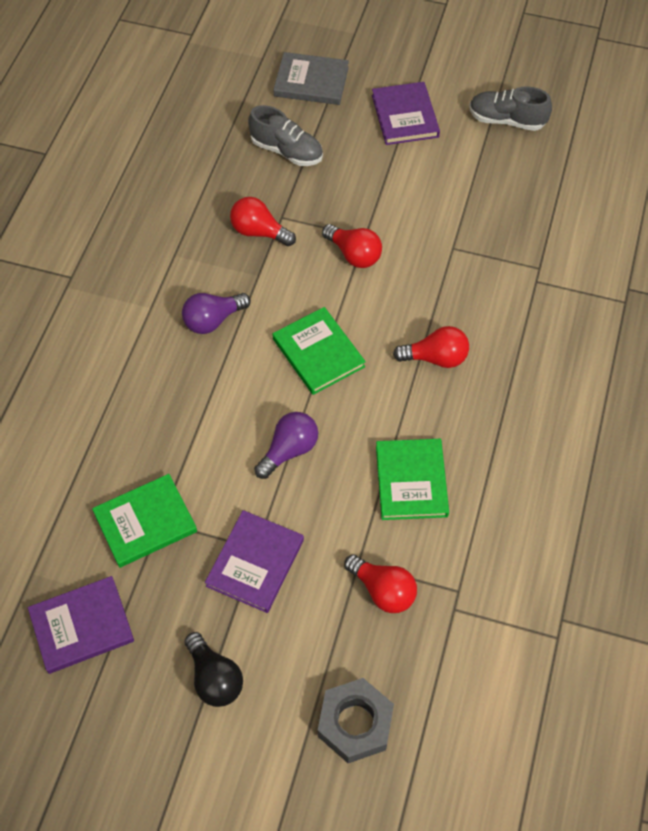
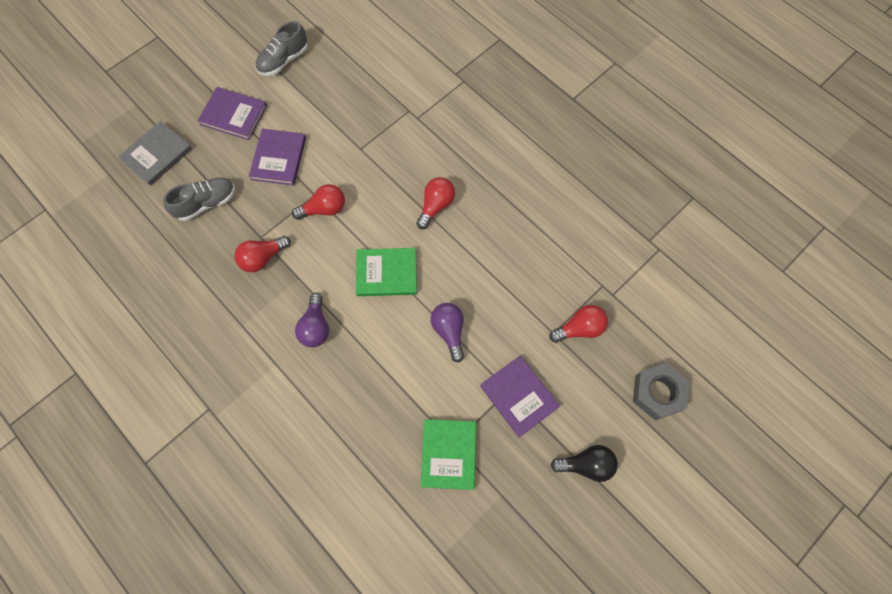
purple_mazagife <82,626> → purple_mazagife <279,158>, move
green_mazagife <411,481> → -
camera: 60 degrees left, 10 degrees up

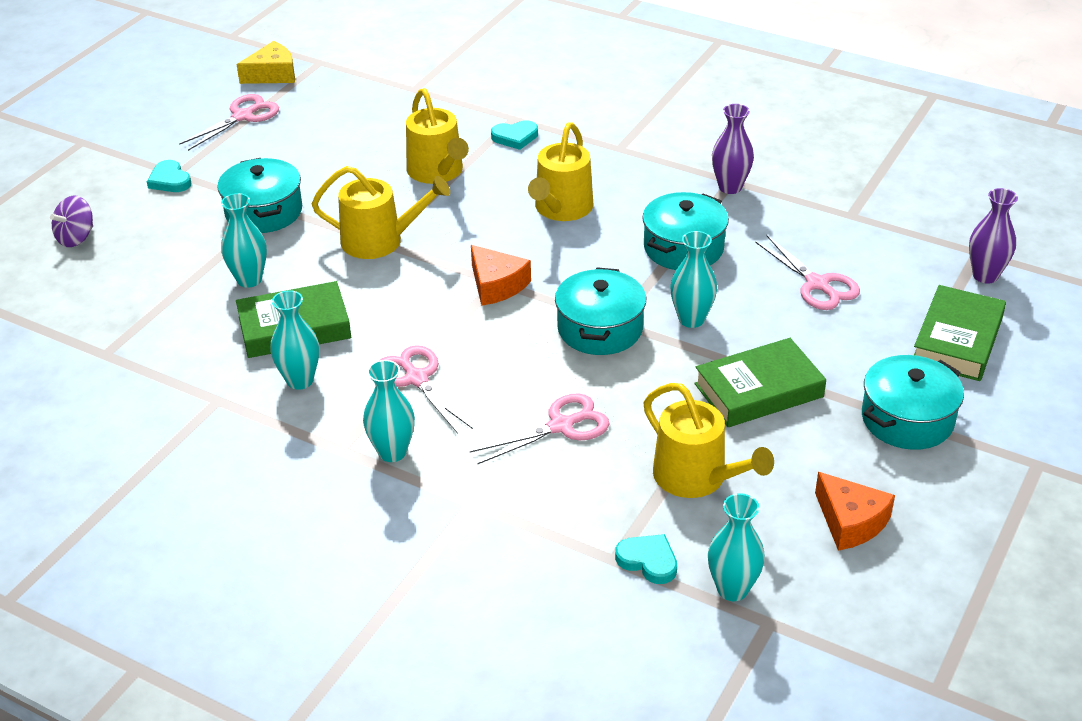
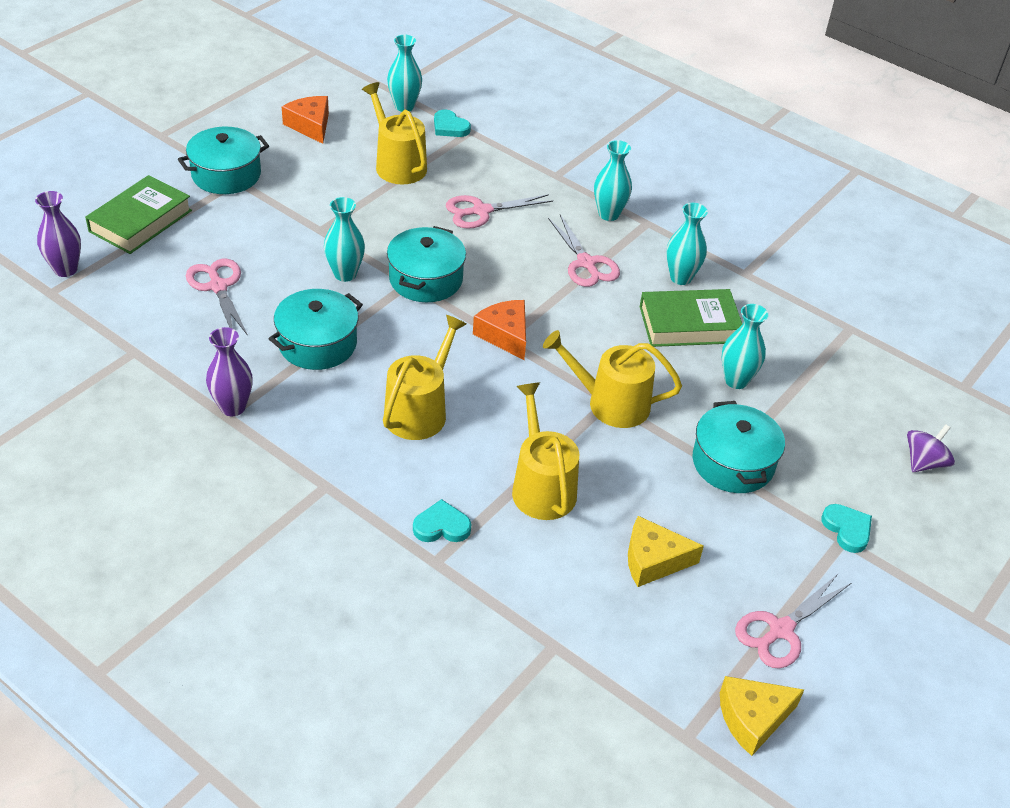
green_mazagife <759,390> → -
- → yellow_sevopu <653,560>
camera: 175 degrees left, 5 degrees up

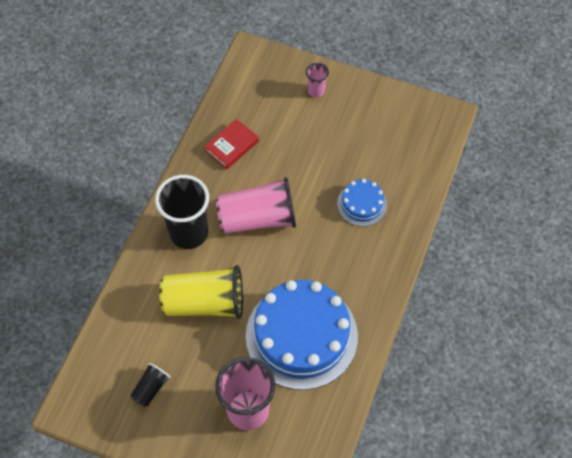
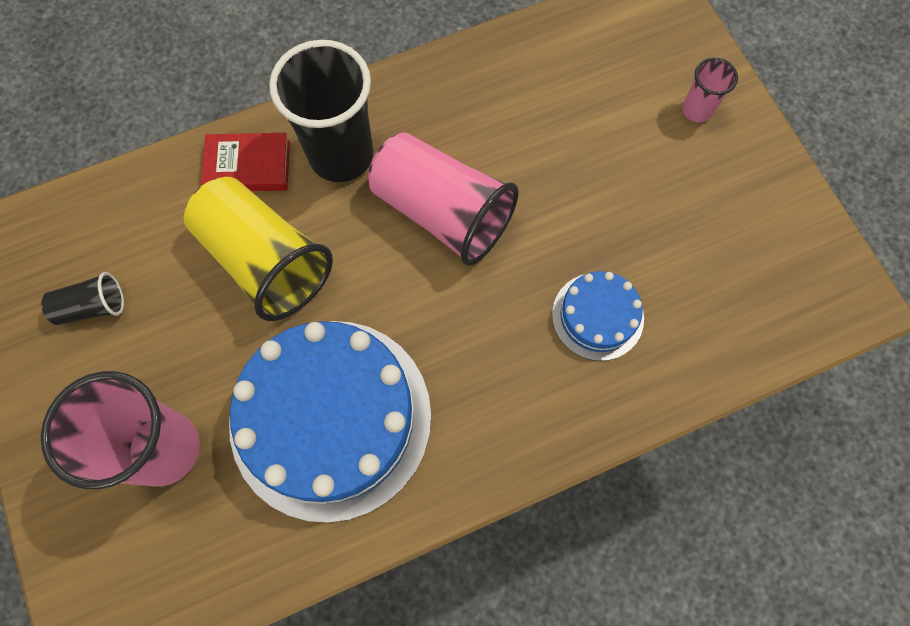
red_mazagife <232,146> → red_mazagife <248,166>, move
camera: 45 degrees right, 10 degrees up

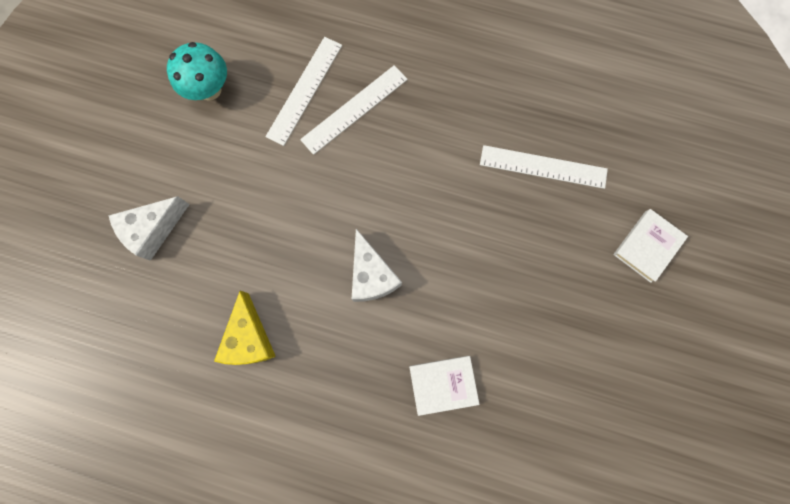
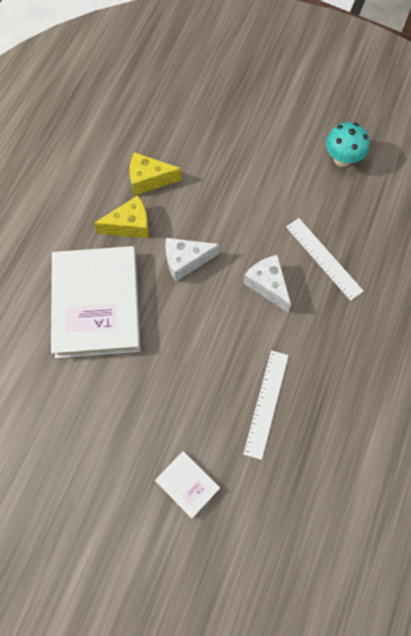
white_sevopu <153,230> → white_sevopu <267,285>, move
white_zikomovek <304,90> → -
white_mazagife <443,384> → white_mazagife <97,304>, x2.29
- → yellow_sevopu <130,225>
camera: 95 degrees right, 10 degrees down

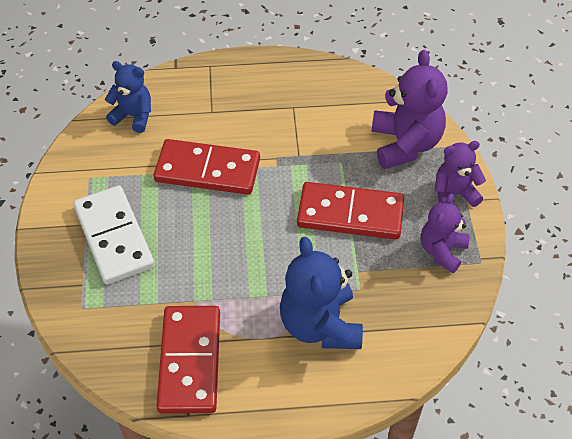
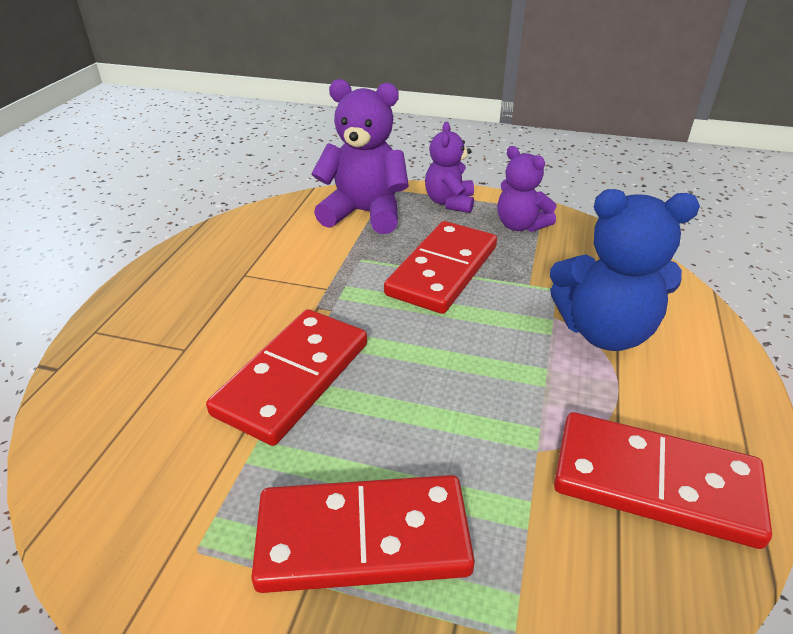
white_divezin <114,237> → red_divezin <363,537>
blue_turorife <133,116> → -
camera: 70 degrees left, 15 degrees down

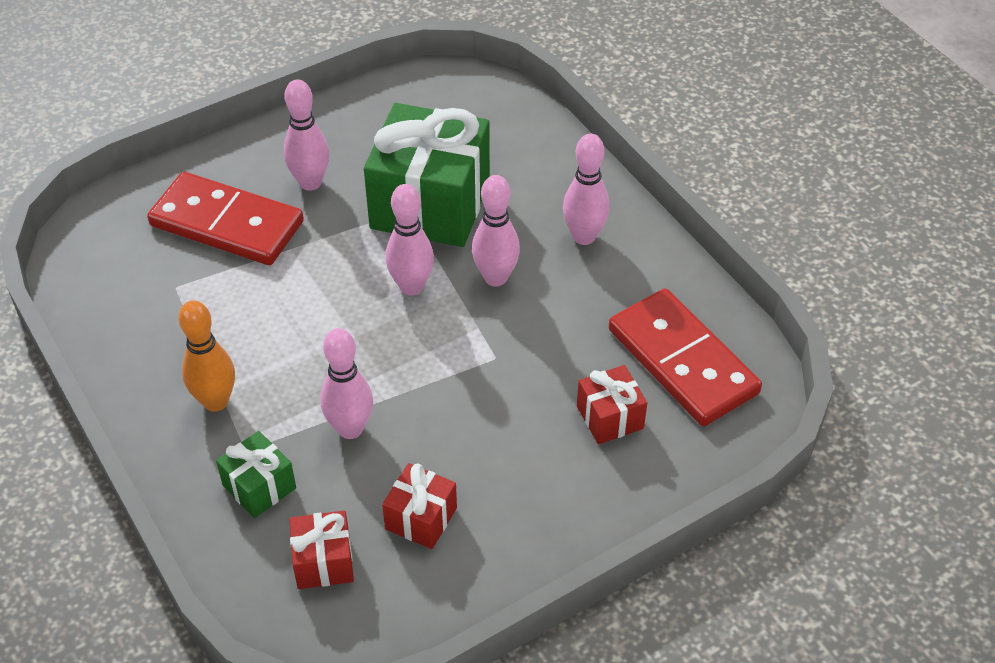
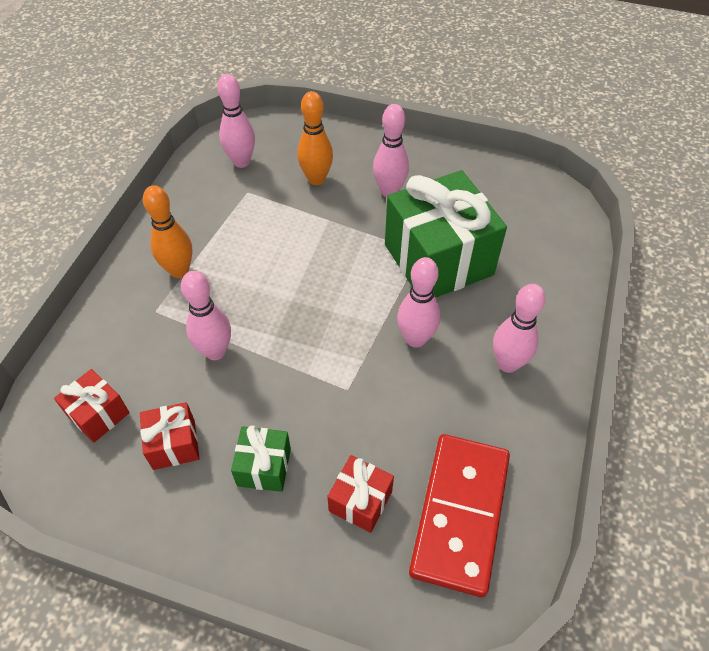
red_divezin <226,224> → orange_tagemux <316,179>
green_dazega <259,487> → green_dazega <264,467>, move
pink_tagemux <411,286> → pink_tagemux <241,162>, move
camera: 50 degrees right, 5 degrees up

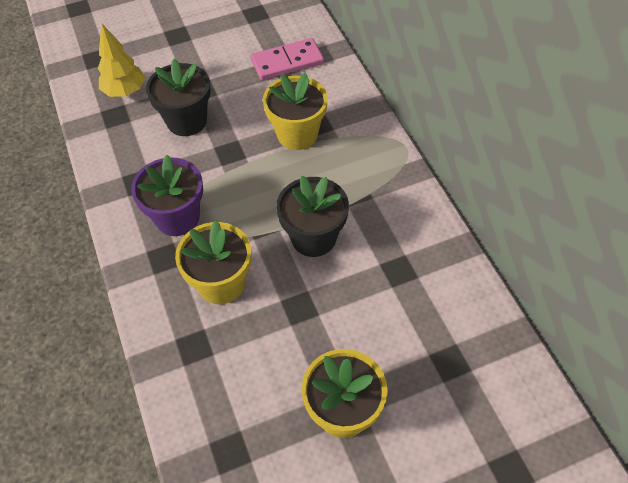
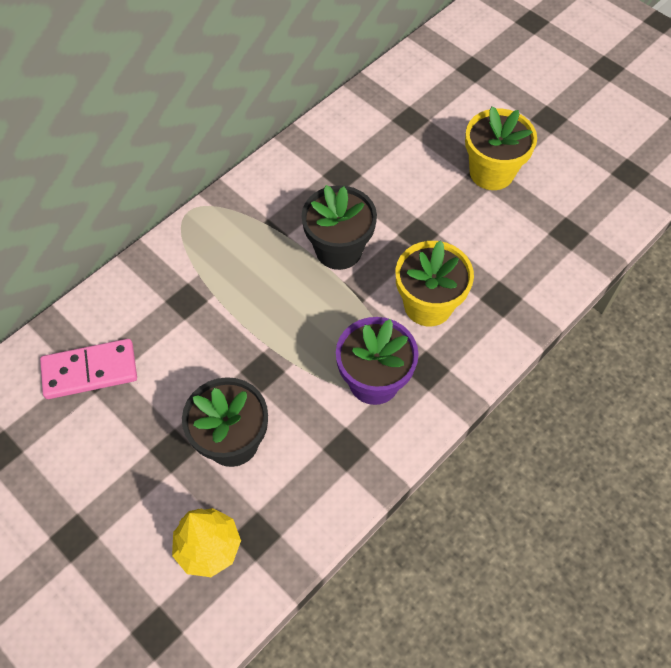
pink_divezin <287,62> → pink_divezin <90,371>, 60 degrees counterclockwise
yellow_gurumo <297,134> → -
camera: 115 degrees left, 5 degrees up

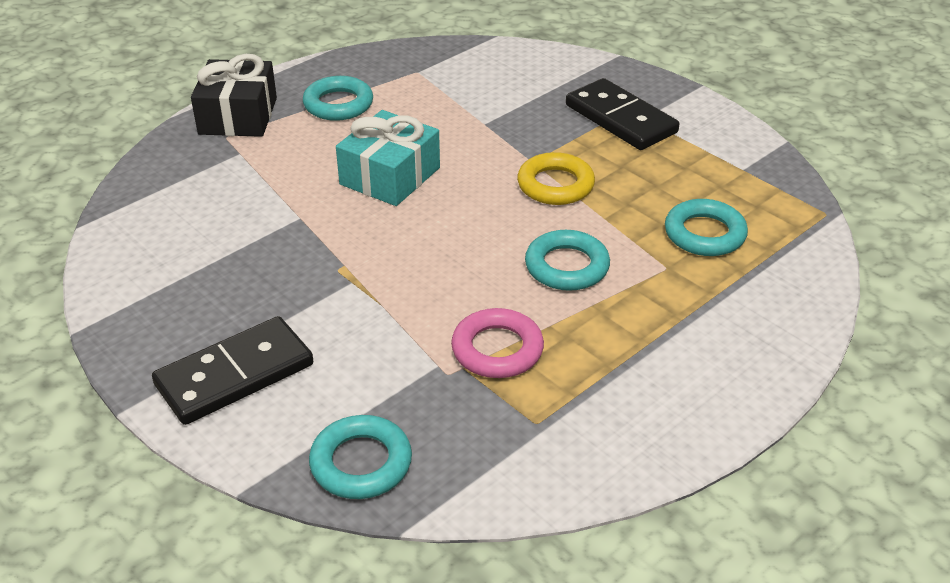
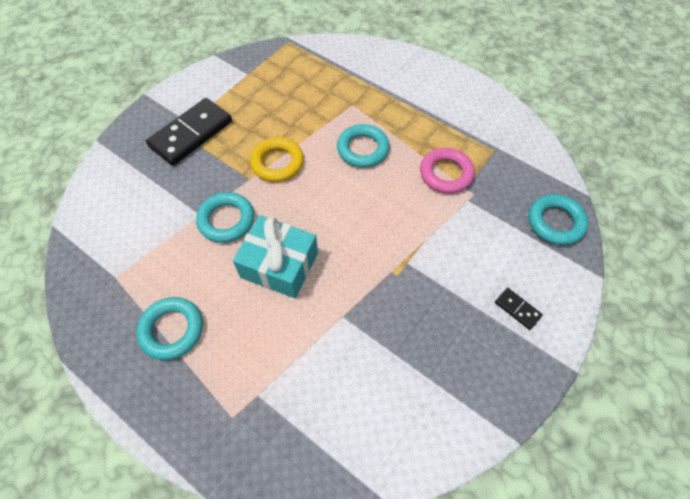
black_divezin <234,374> → black_divezin <517,309>, x0.44
black_dazega <238,116> → -
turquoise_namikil <704,234> → turquoise_namikil <226,220>, move
camera: 100 degrees left, 20 degrees up

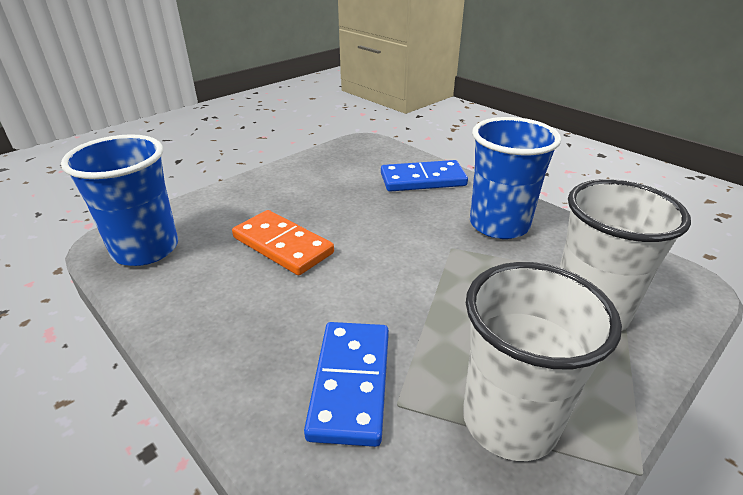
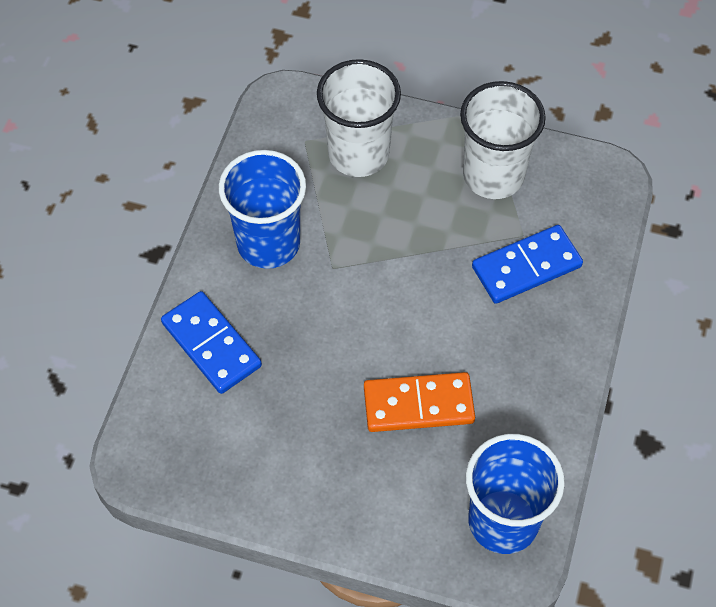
orange_divezin <282,245> → orange_divezin <418,405>, 75 degrees clockwise
camera: 120 degrees left, 25 degrees up

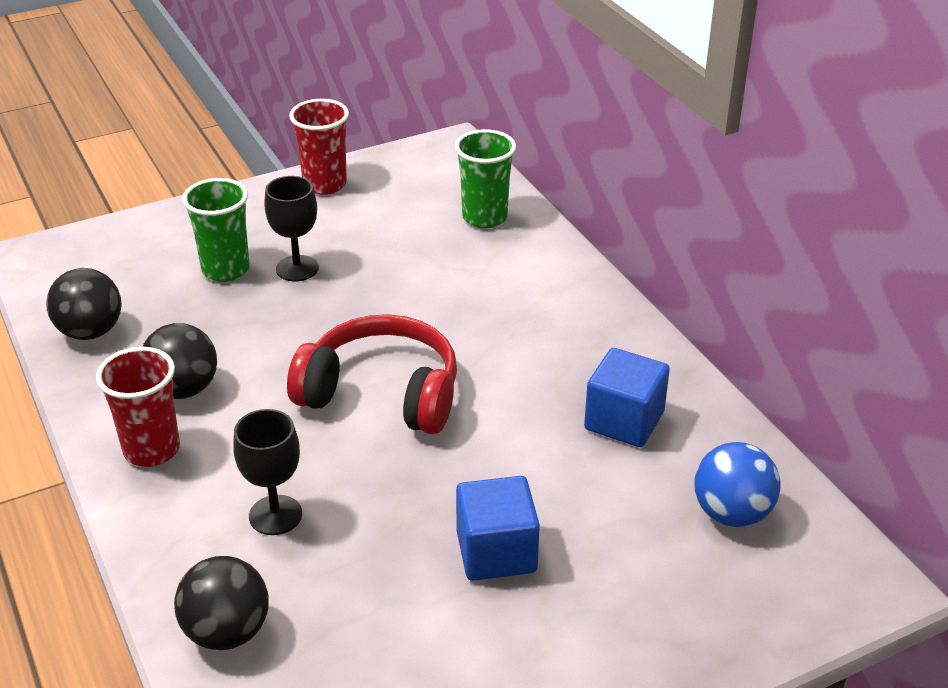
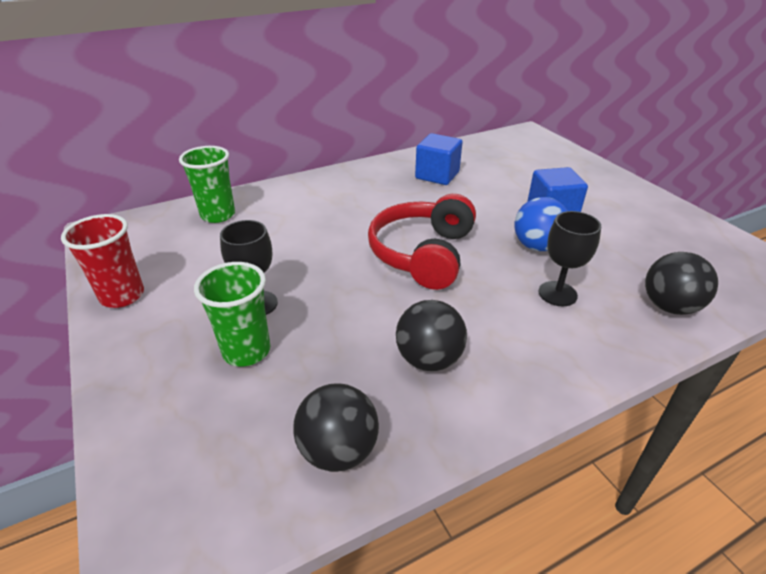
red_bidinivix <152,450> → -
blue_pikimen <731,513> → blue_pikimen <537,246>, move
camera: 90 degrees left, 0 degrees up

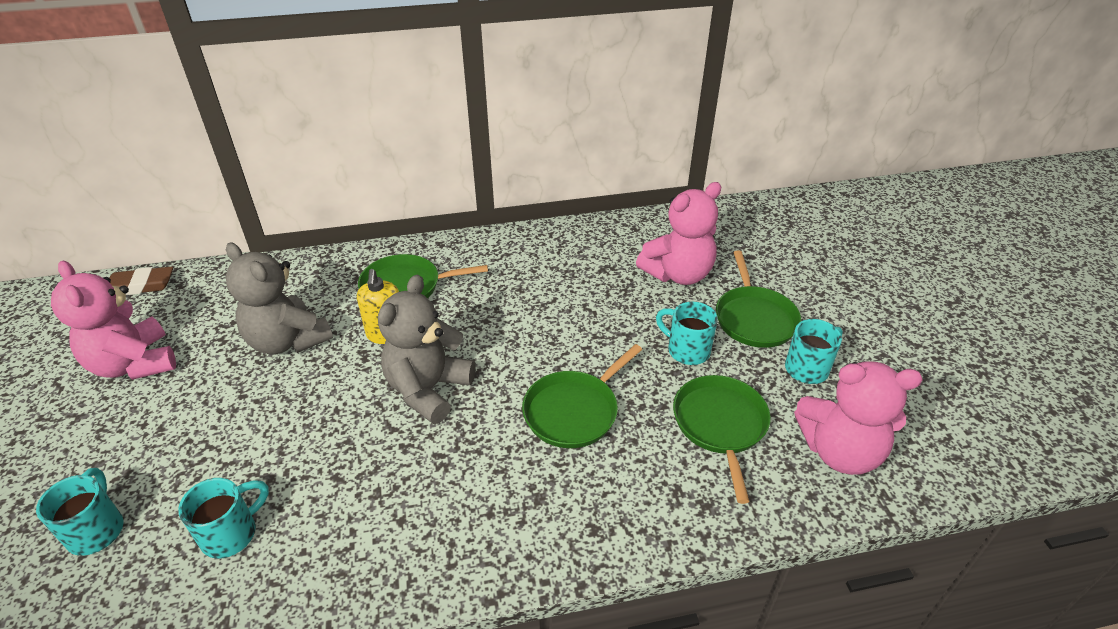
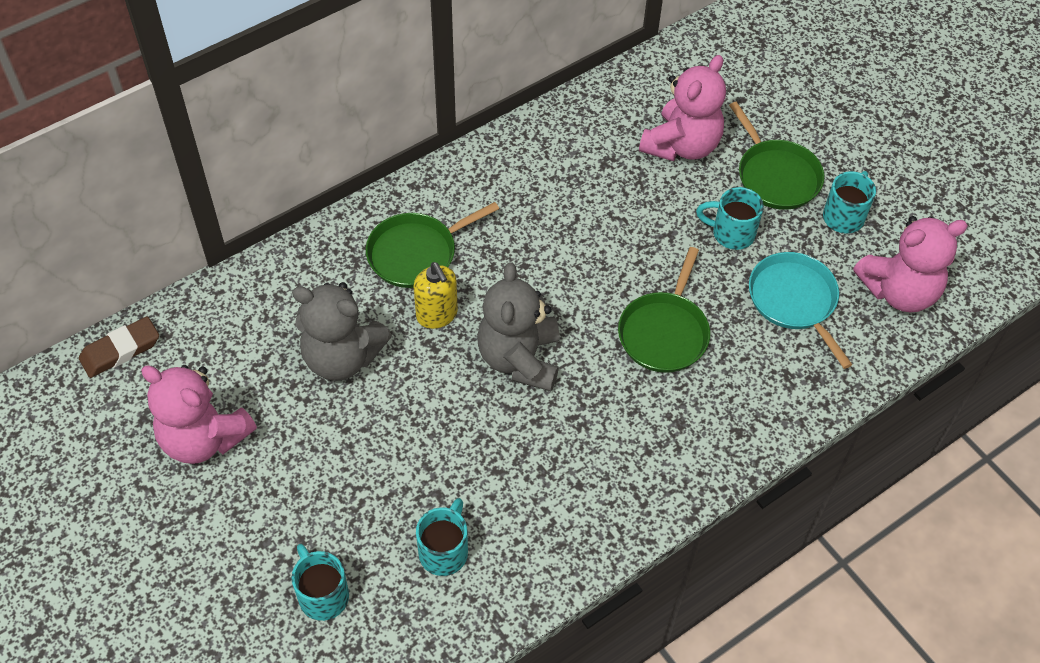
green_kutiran <720,425> → turquoise_kutiran <794,301>
camera: 25 degrees left, 15 degrees up

